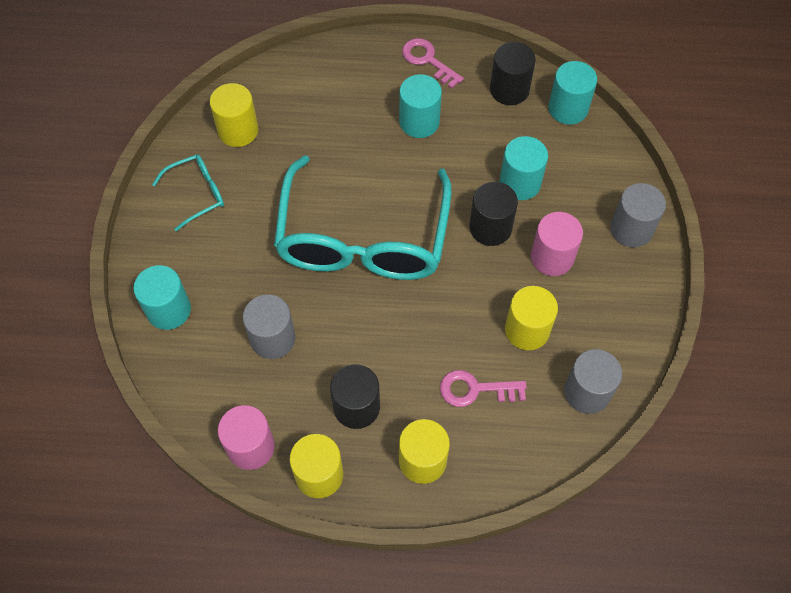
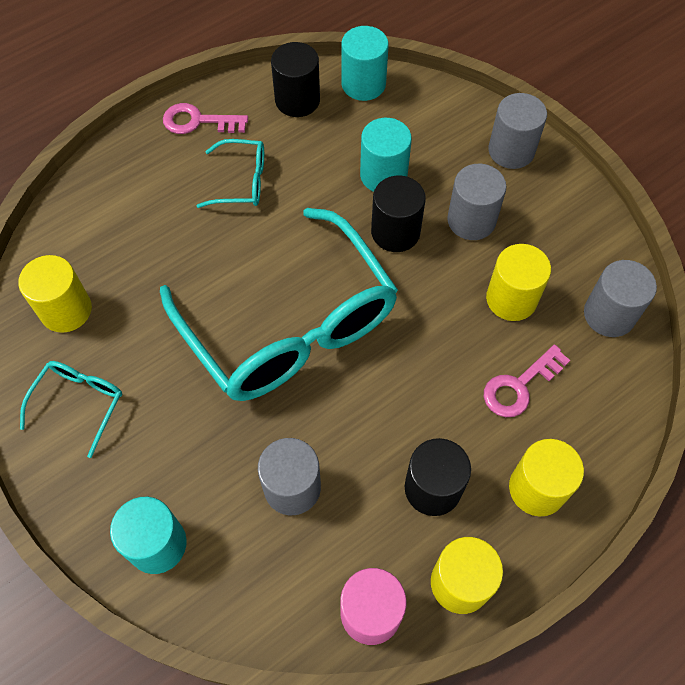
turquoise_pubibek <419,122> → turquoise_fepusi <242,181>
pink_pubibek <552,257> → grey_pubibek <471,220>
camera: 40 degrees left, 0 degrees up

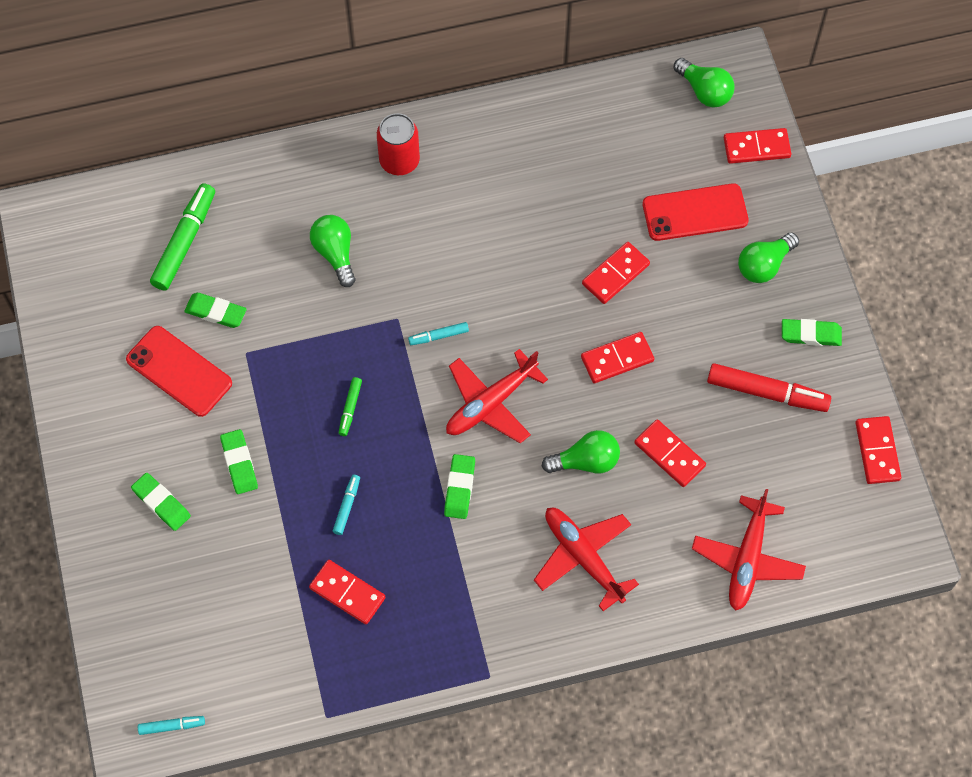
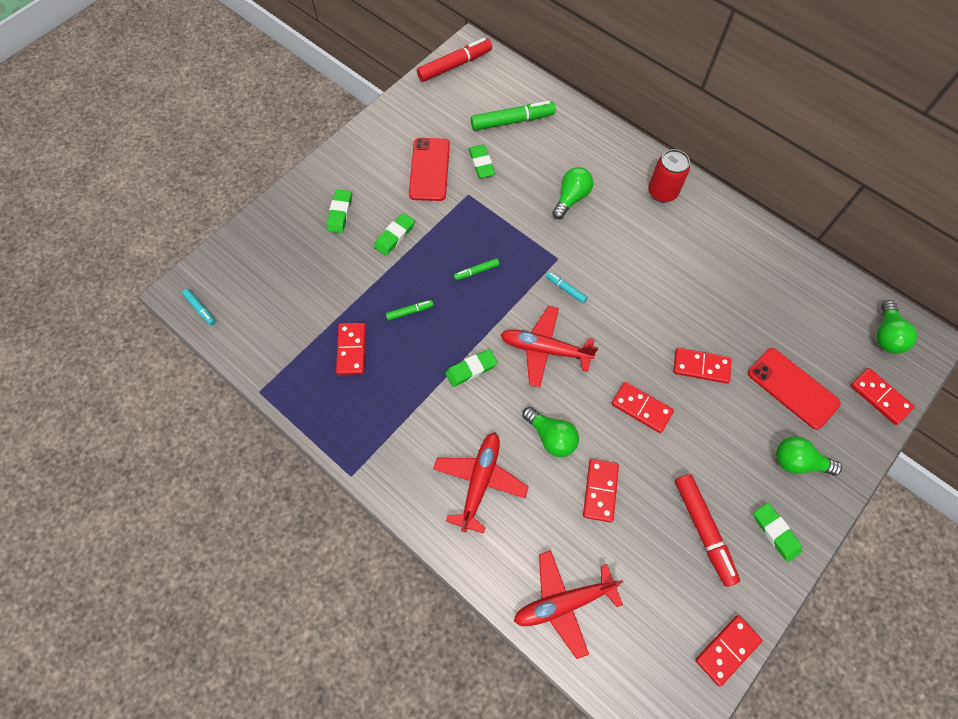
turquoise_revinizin <347,506> → green_revinizin <409,312>
- → red_revinizin <455,65>
camera: 55 degrees right, 0 degrees up

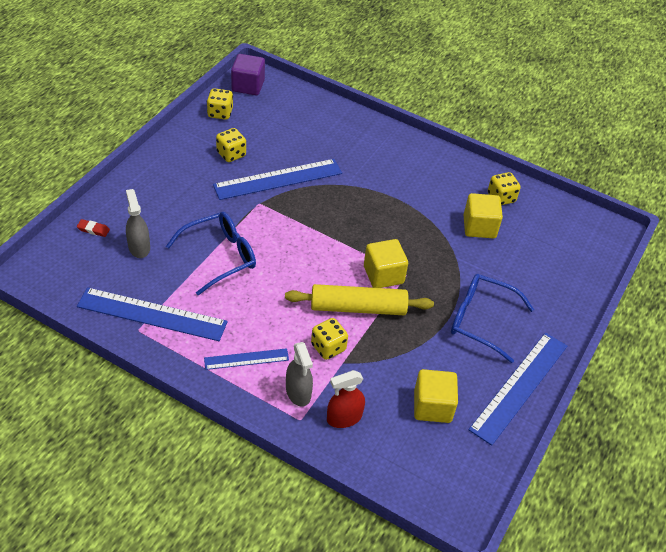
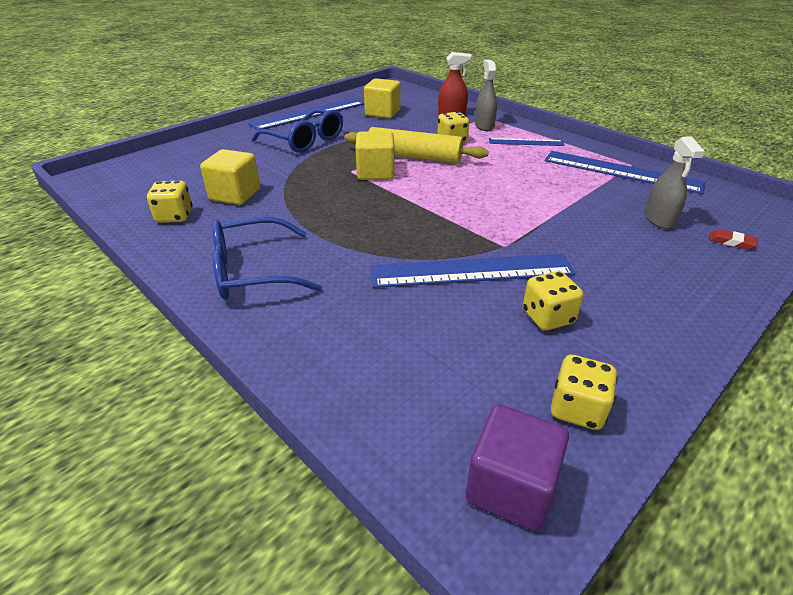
blue_fepusi <220,256> → blue_fepusi <253,271>, move
camera: 160 degrees left, 10 degrees down

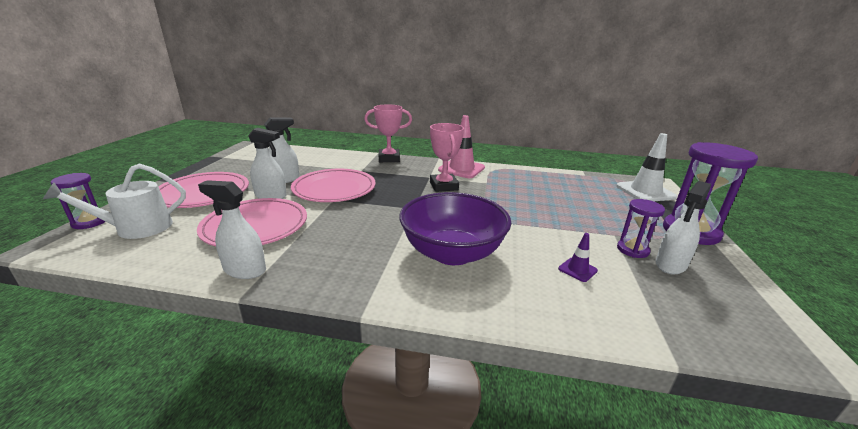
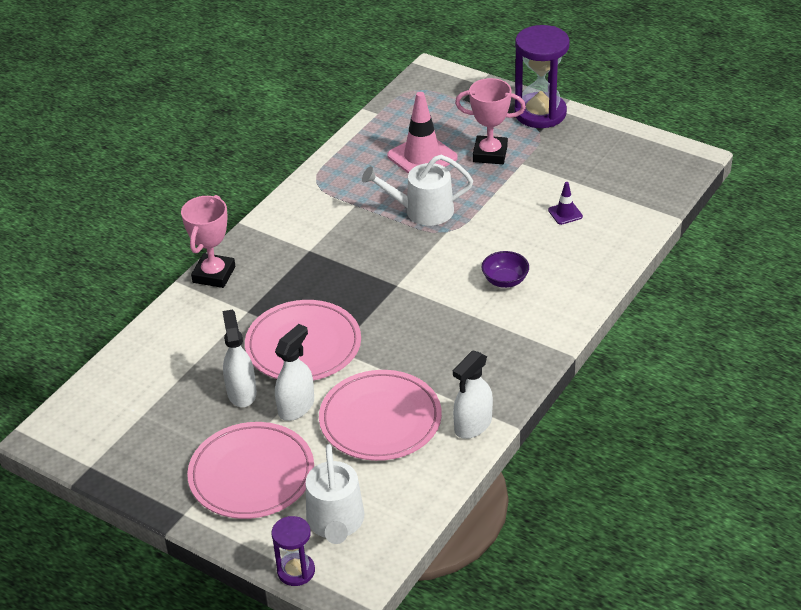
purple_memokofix <452,253> → purple_memokofix <505,280>, x0.44
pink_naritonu <443,186> → pink_naritonu <490,154>, move
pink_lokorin <461,169> → pink_lokorin <422,157>, move
white_lokorin <645,191> → -
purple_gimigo <632,250> → -
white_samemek <670,265> → -
- → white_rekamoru <422,211>
camera: 65 degrees left, 15 degrees up

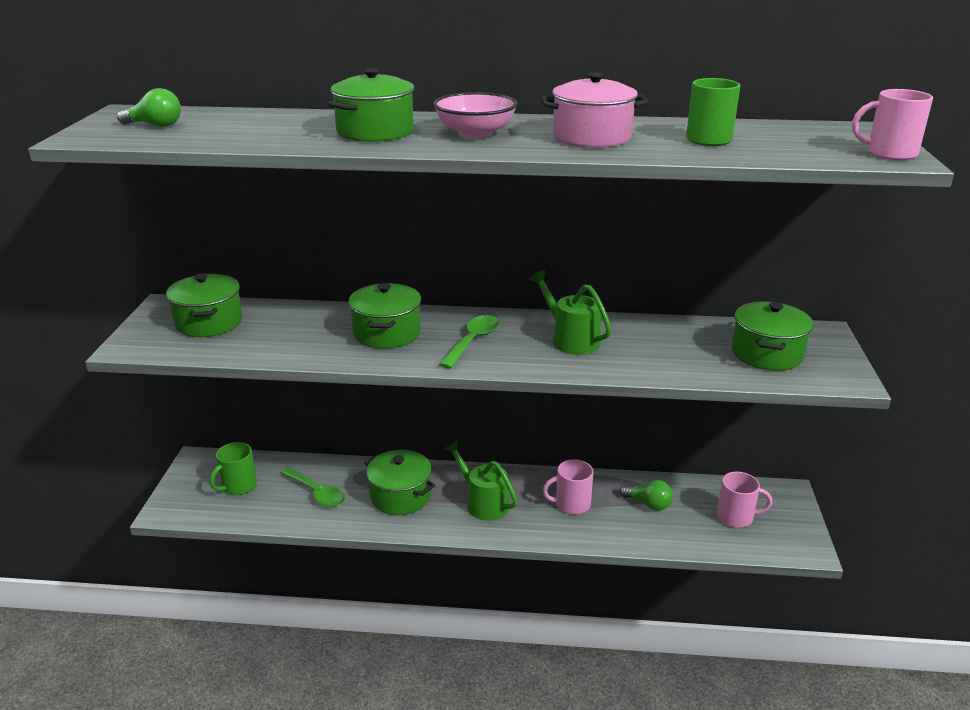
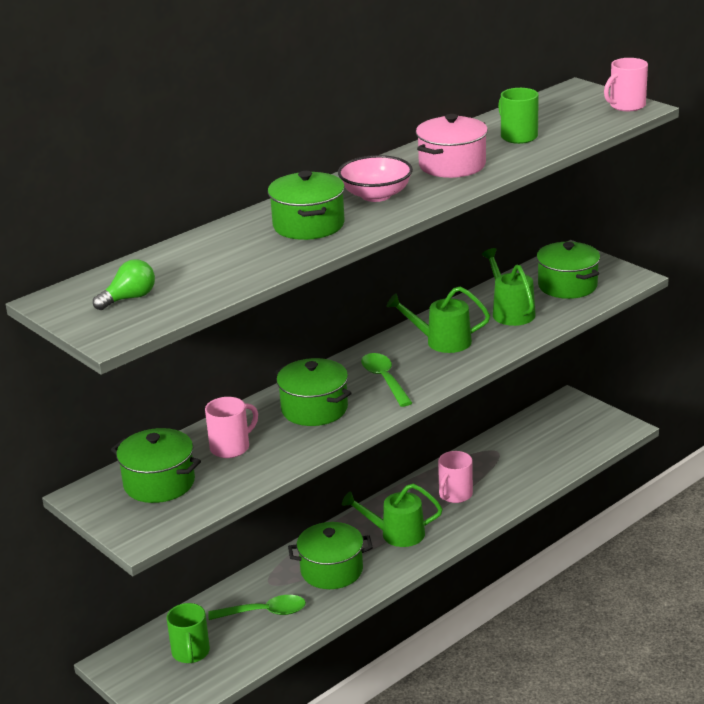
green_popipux <648,504> → -
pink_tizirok <736,517> → pink_tizirok <231,447>, move
- → green_rekamoru <510,312>
camera: 45 degrees left, 0 degrees up

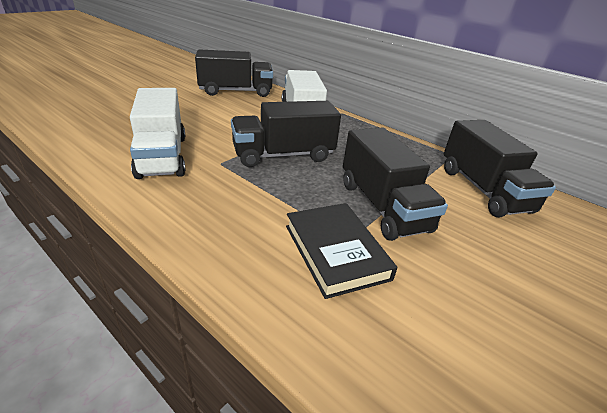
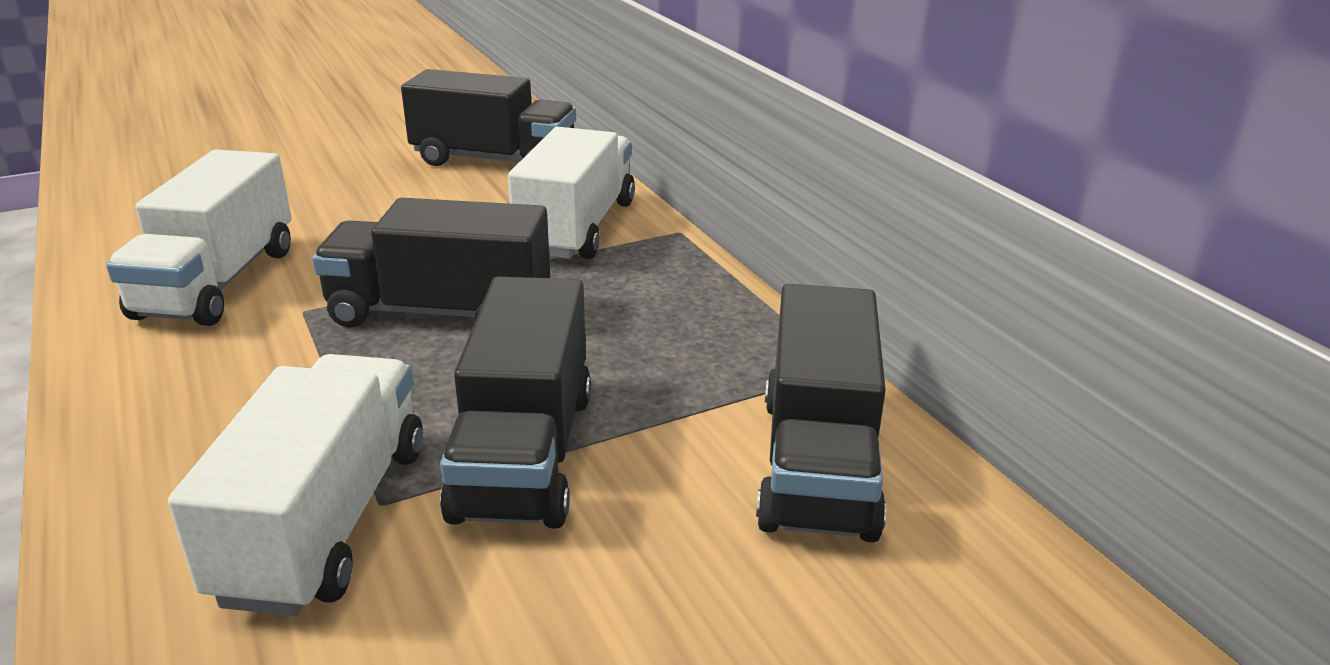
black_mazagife <335,252> → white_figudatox <326,520>
camera: 25 degrees right, 5 degrees down

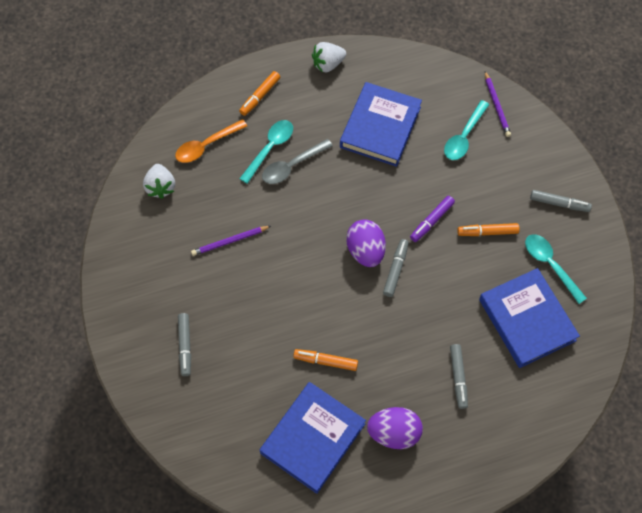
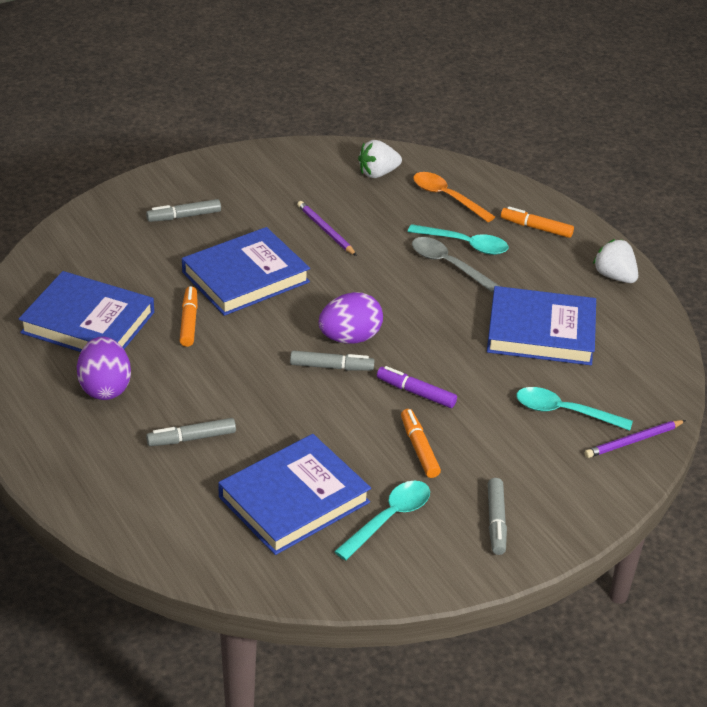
- → blue_mazagife <245,277>
camera: 75 degrees right, 25 degrees down

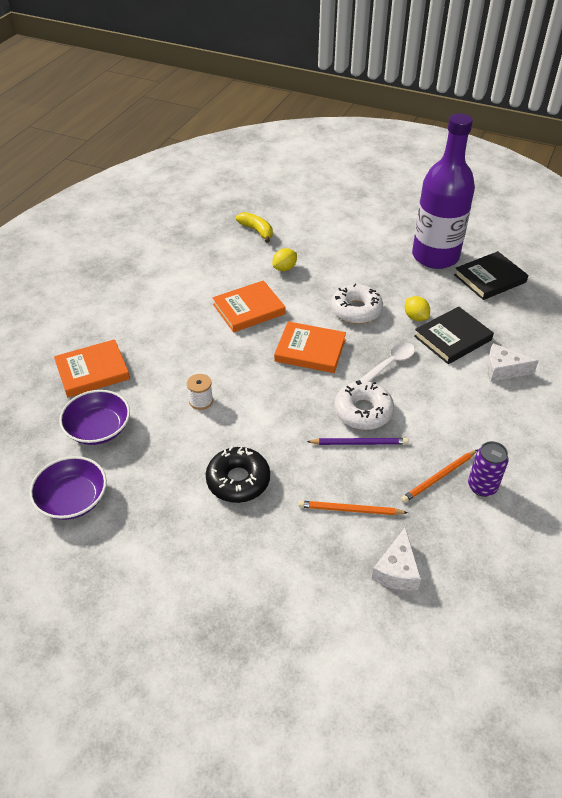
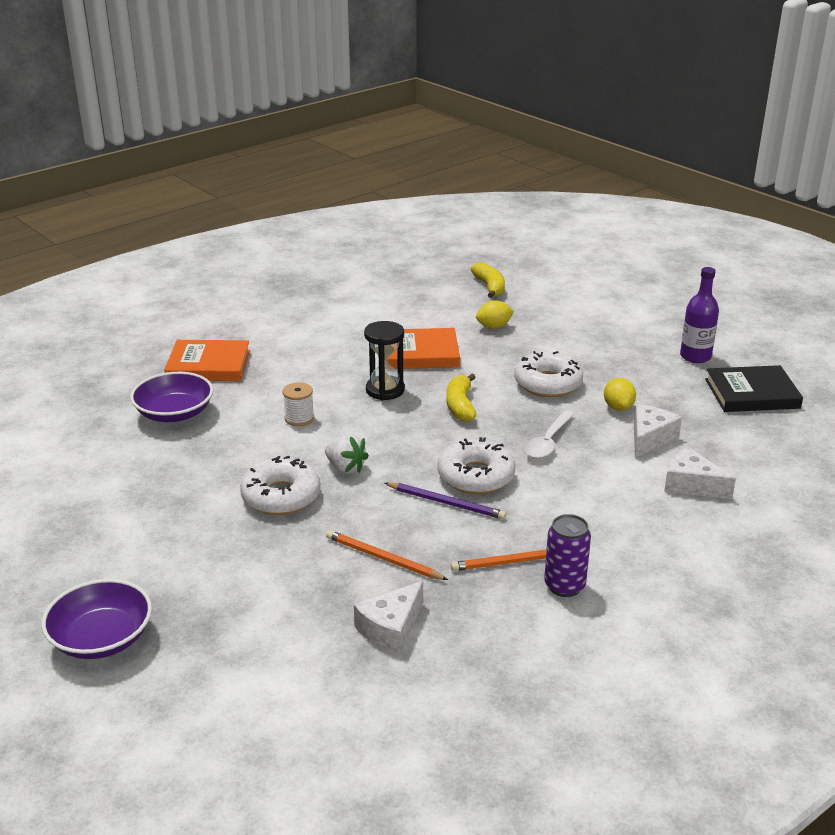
purple_memokofix <72,499> → purple_memokofix <101,638>, move
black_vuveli <238,480> → white_vuveli <281,496>
orange_mazagife <310,350> → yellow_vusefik <460,406>
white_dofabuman <390,363> → white_dofabuman <548,442>, 135 degrees clockwise
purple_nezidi <435,256> → purple_nezidi <695,356>, x0.48
black_mazagife <452,338> → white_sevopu <650,438>
- → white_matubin <345,467>
- → black_gimigo <385,390>
camera: 25 degrees right, 15 degrees down

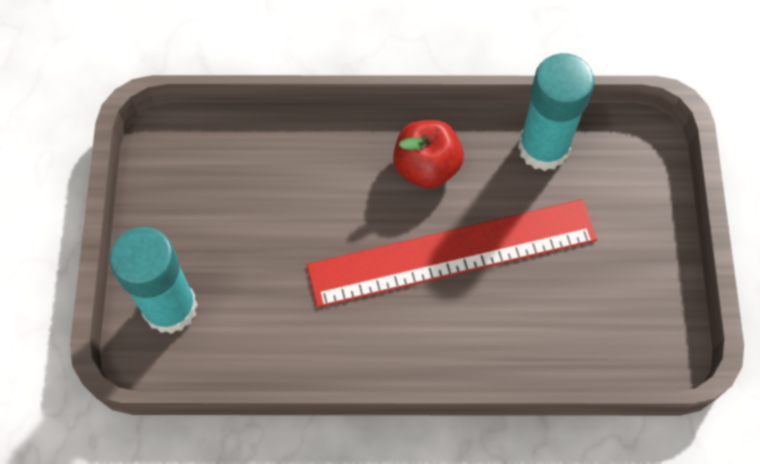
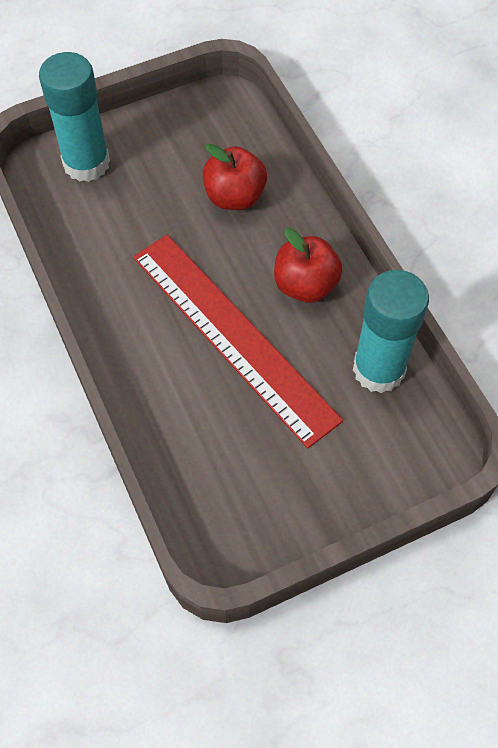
- → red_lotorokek <234,197>
camera: 65 degrees right, 5 degrees down

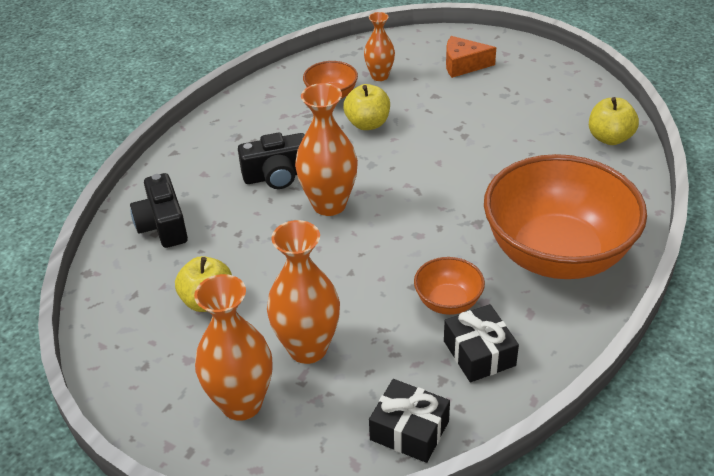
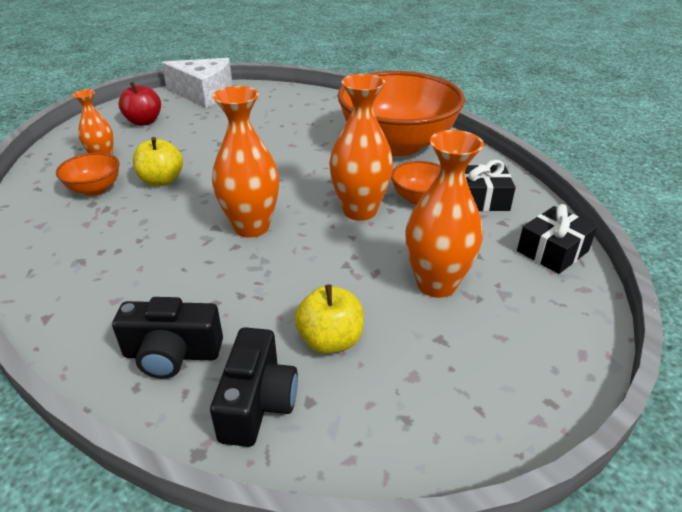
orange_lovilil <241,403> → orange_lovilil <360,211>, move
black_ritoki <277,176> → black_ritoki <257,403>, move
orange_sevopu <463,65> → red_lotorokek <144,122>
yellow_lotorokek <610,138> → -
- → white_sevopu <204,94>
camera: 70 degrees left, 5 degrees down

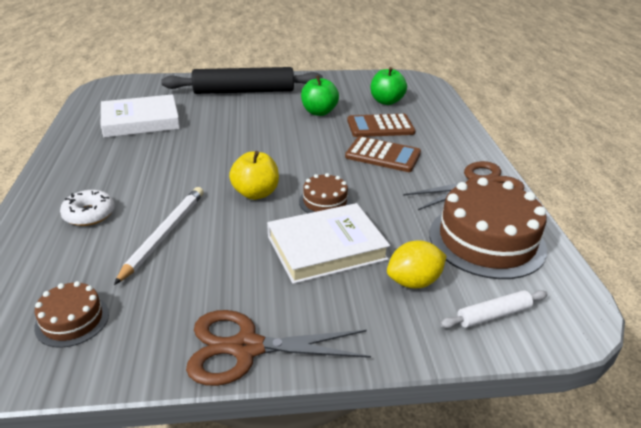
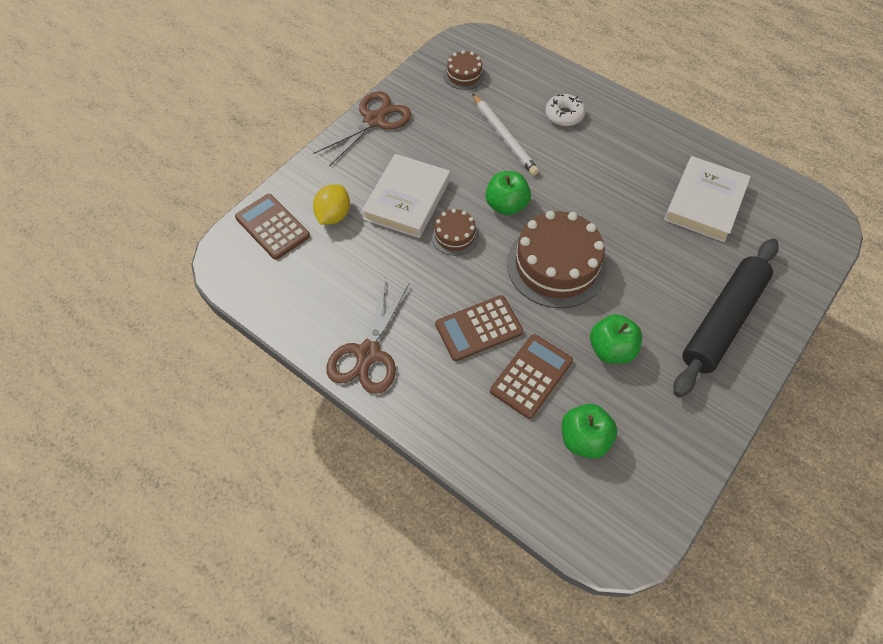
yellow_lotorokek <255,193> → green_lotorokek <506,205>
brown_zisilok <486,240> → brown_zisilok <556,265>, move
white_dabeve <493,315> → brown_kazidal <272,227>
camera: 135 degrees right, 25 degrees up

